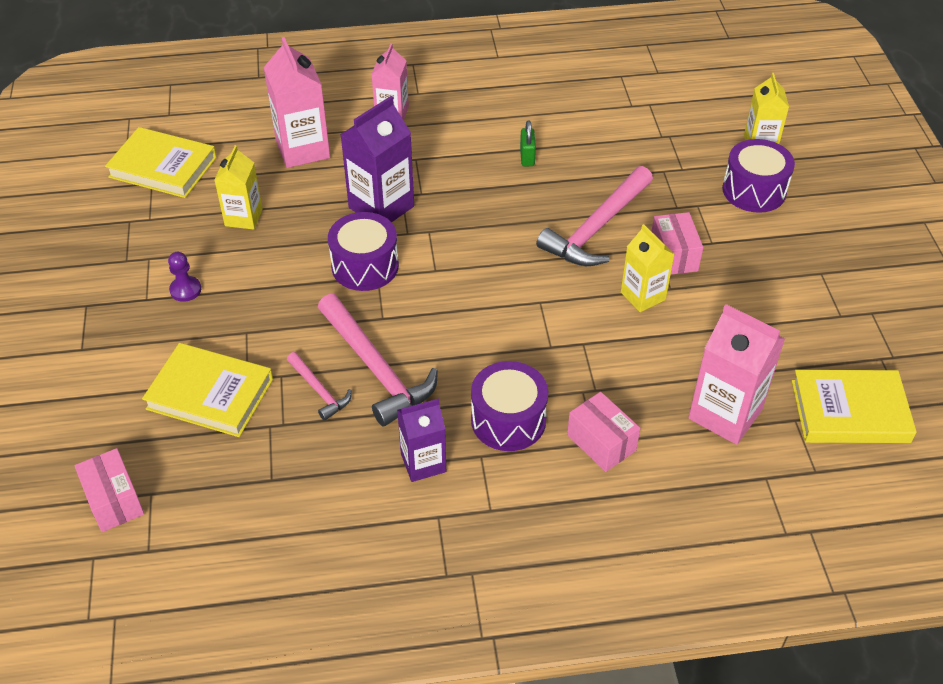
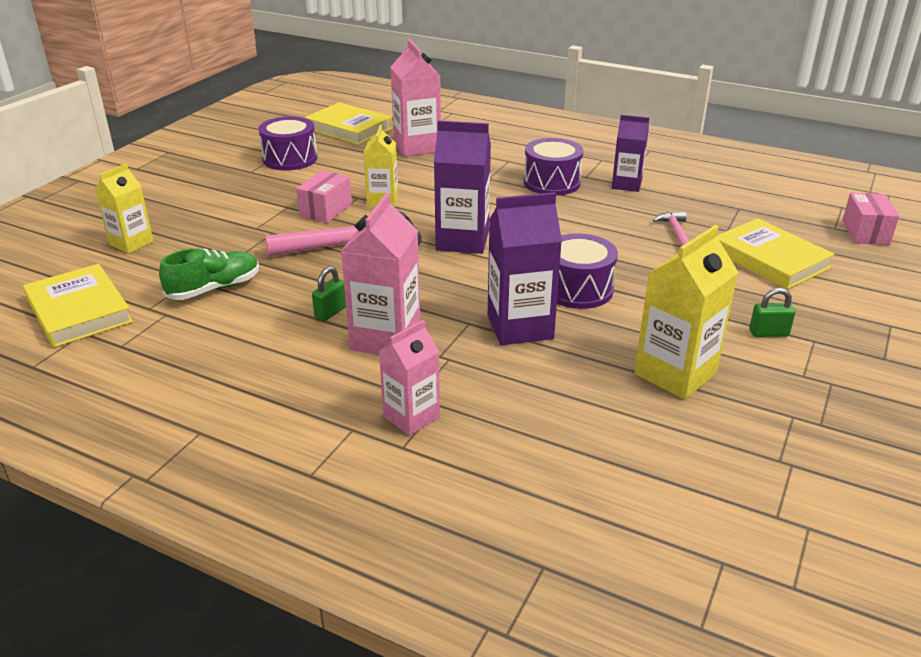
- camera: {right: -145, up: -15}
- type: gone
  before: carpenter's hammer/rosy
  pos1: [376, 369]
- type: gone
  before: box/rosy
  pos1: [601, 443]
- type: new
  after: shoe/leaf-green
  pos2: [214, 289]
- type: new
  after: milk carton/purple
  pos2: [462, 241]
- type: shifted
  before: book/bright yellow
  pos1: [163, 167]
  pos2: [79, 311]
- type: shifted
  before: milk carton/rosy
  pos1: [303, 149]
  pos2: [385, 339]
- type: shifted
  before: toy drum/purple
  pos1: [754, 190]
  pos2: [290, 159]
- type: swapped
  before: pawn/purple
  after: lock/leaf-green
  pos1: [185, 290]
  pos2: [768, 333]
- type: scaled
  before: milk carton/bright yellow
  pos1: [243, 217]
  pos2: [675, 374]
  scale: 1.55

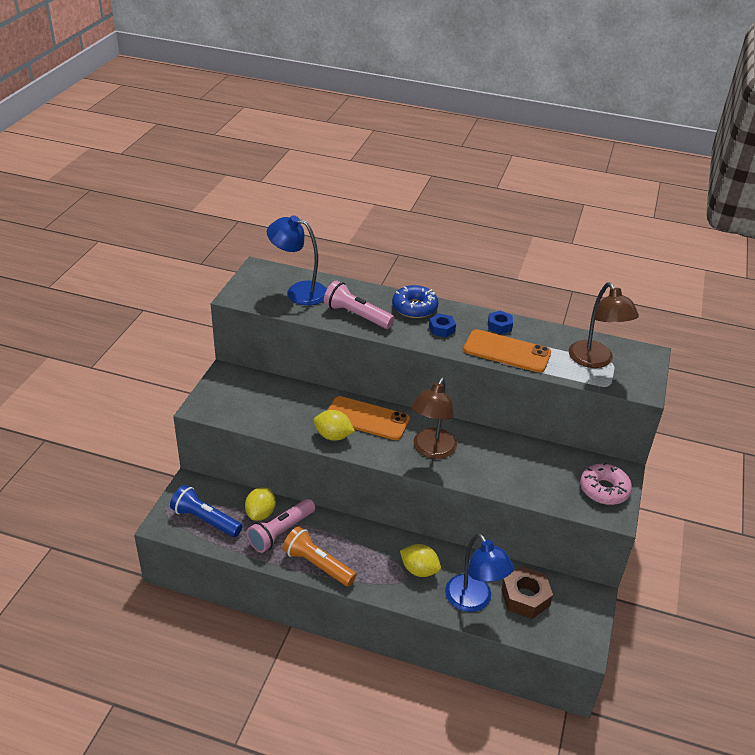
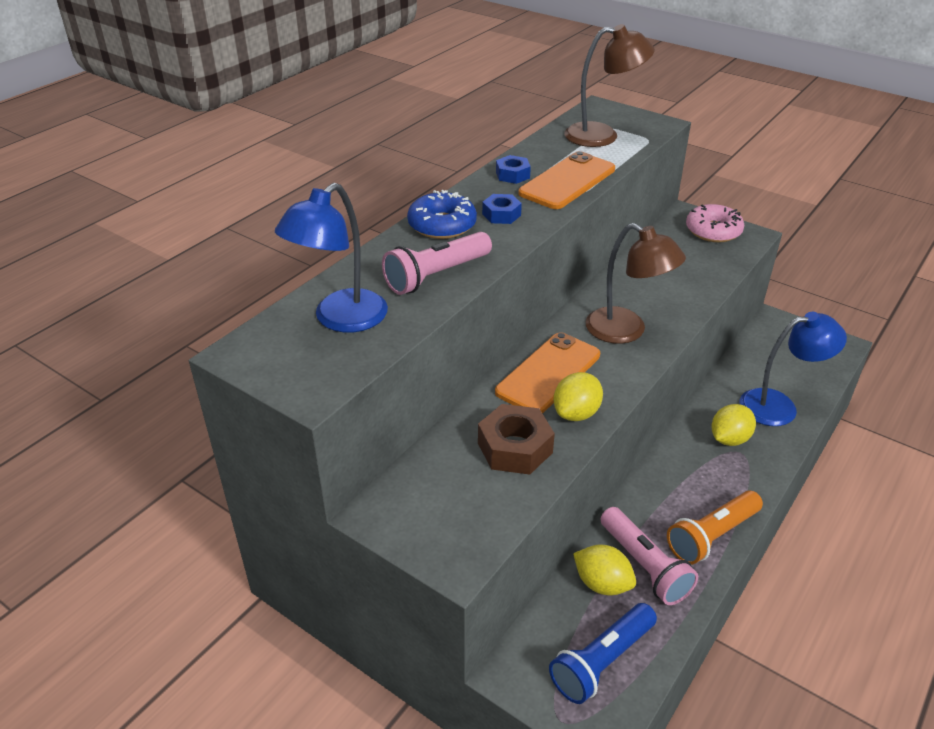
- camera: {right: -70, up: 0}
- type: shifted
  before: nut/dark brown
  pos1: [525, 597]
  pos2: [515, 448]

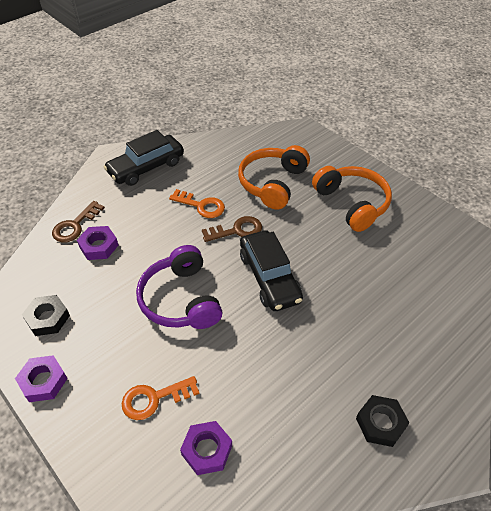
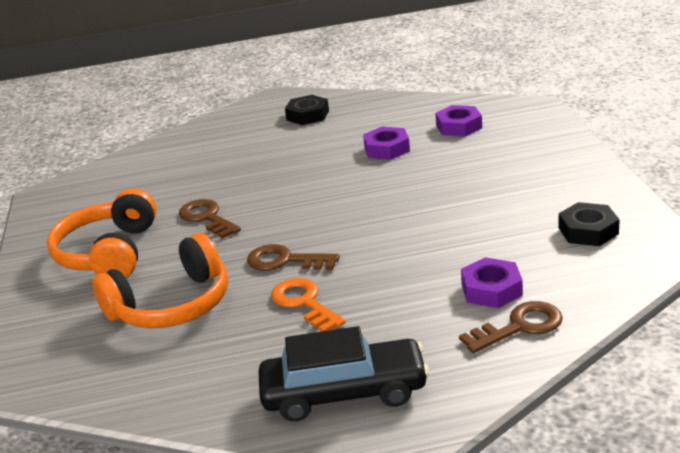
- camera: {right: -145, up: -20}
- type: gone
  before: key/bright orange
  pos1: [154, 399]
- type: gone
  before: over-ear headphones/purple
  pos1: [181, 299]
- type: gone
  before: toy car/jet-black
  pos1: [269, 277]
- type: new
  after: key/dark brown
  pos2: [207, 218]
- type: shifted
  before: nut/purple
  pos1: [43, 381]
  pos2: [387, 149]

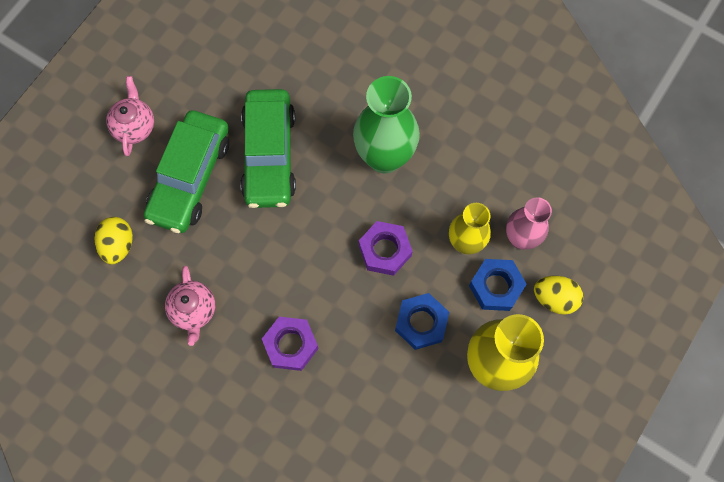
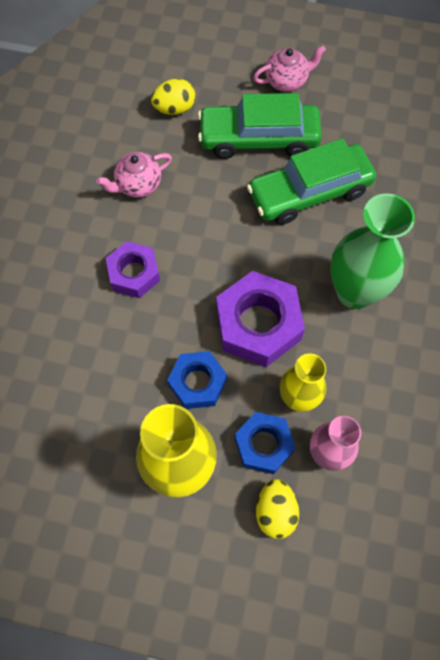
- camera: {right: 70, up: -5}
- type: scaled
  before: nut/purple
  pos1: [385, 250]
  pos2: [258, 324]
  scale: 1.6

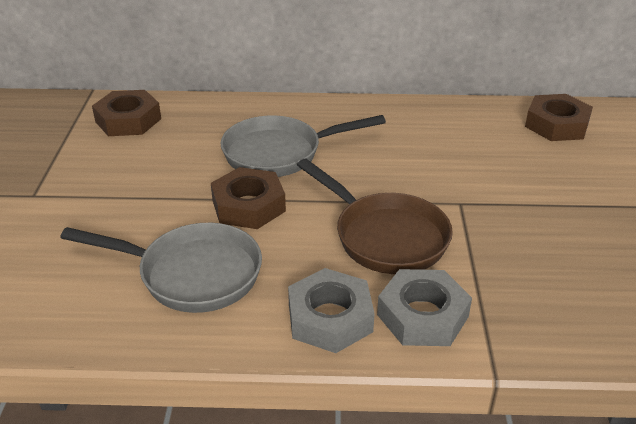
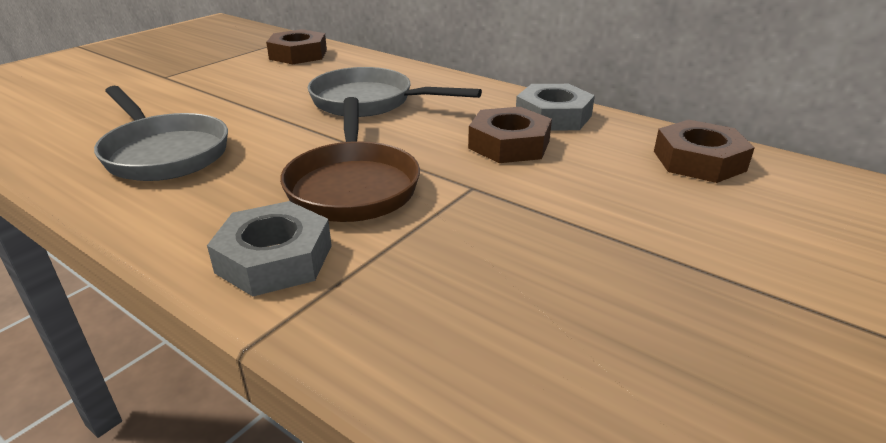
- camera: {right: 35, up: -5}
- type: shifted
  before: nut/dark brown
  pos1: [248, 206]
  pos2: [509, 144]
- type: shifted
  before: nut/gray
  pos1: [330, 318]
  pos2: [553, 116]

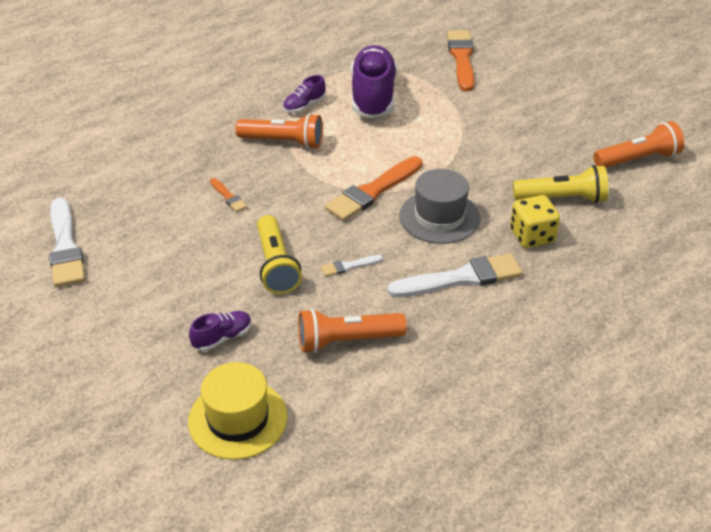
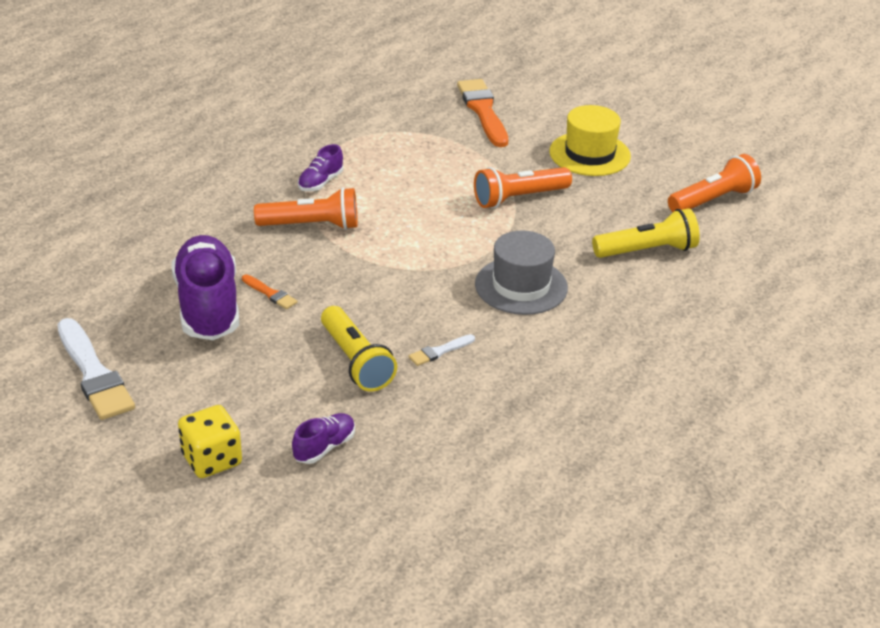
- camera: {right: -15, up: -5}
- type: gone
  before: paintbrush/bright orange
  pos1: [372, 191]
- type: gone
  before: paintbrush/white
  pos1: [461, 278]
- type: shifted
  before: top hat/bright yellow
  pos1: [237, 419]
  pos2: [589, 154]
- type: shifted
  before: pocket torch/bright orange
  pos1: [347, 341]
  pos2: [519, 198]
- type: shifted
  before: shoe/purple
  pos1: [373, 97]
  pos2: [208, 306]
- type: shifted
  before: dice/bright yellow
  pos1: [532, 236]
  pos2: [212, 460]

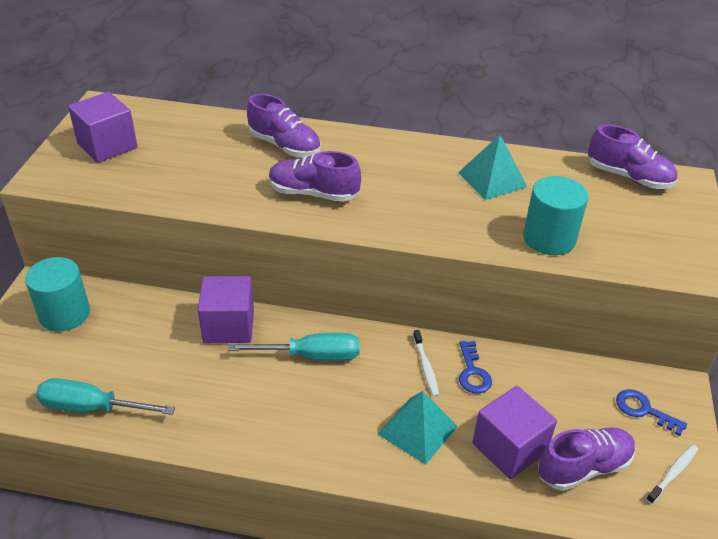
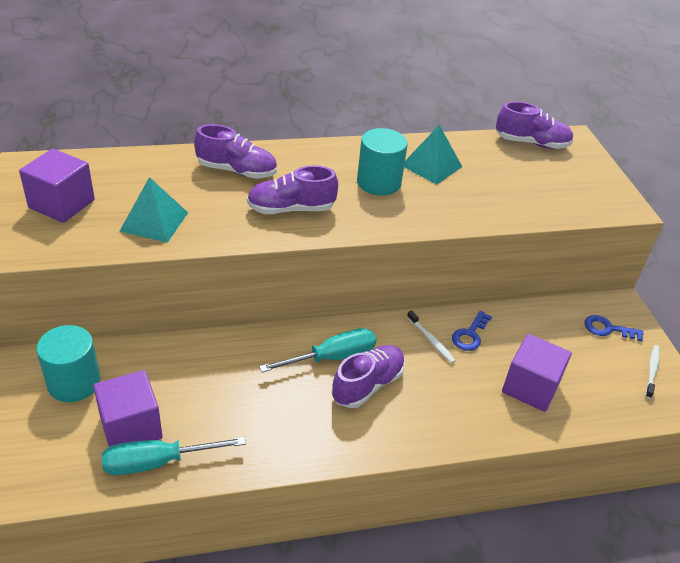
- camera: {right: -25, up: 0}
- type: shifted
  before: block/purple
  pos1: [228, 326]
  pos2: [131, 427]
- type: shifted
  before: pyramid shape/teal
  pos1: [417, 430]
  pos2: [154, 221]
- type: shifted
  before: solid cylinder/teal
  pos1: [549, 238]
  pos2: [378, 182]
- type: shifted
  before: shoe/purple
  pos1: [583, 467]
  pos2: [367, 385]
- type: rotated
  before: key/blue
  pos1: [472, 372]
  pos2: [470, 335]
  turn: 60

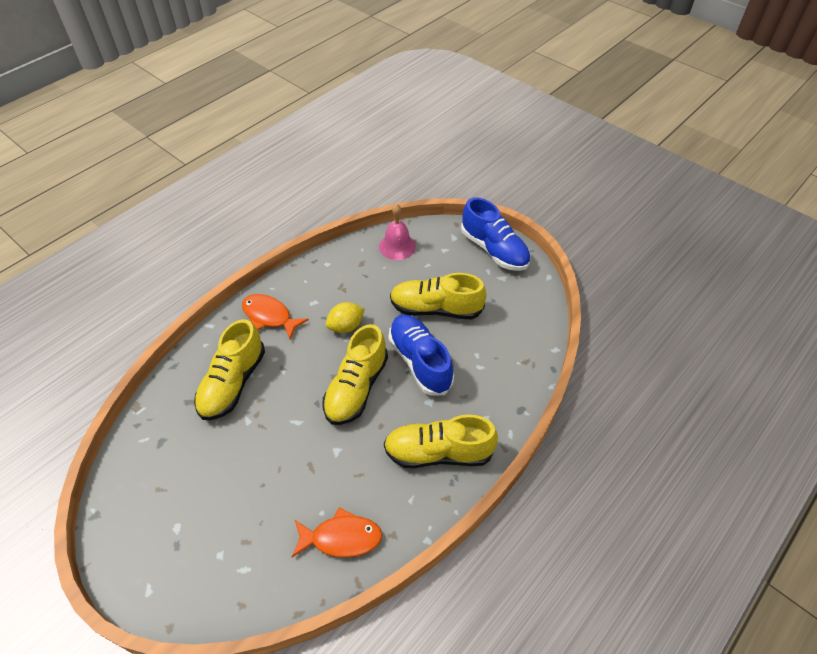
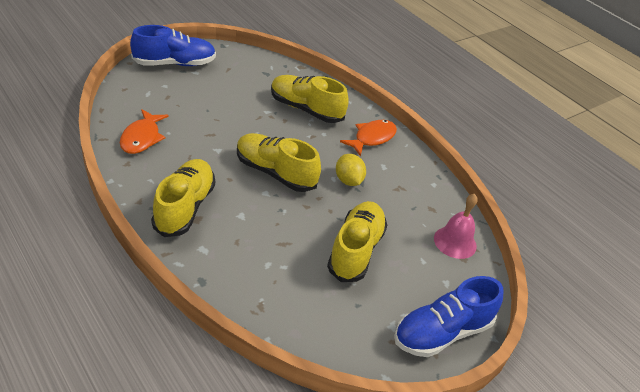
- camera: {right: 95, up: -10}
- type: shifted
  before: shoe/blue
  pos1: [420, 361]
  pos2: [174, 64]

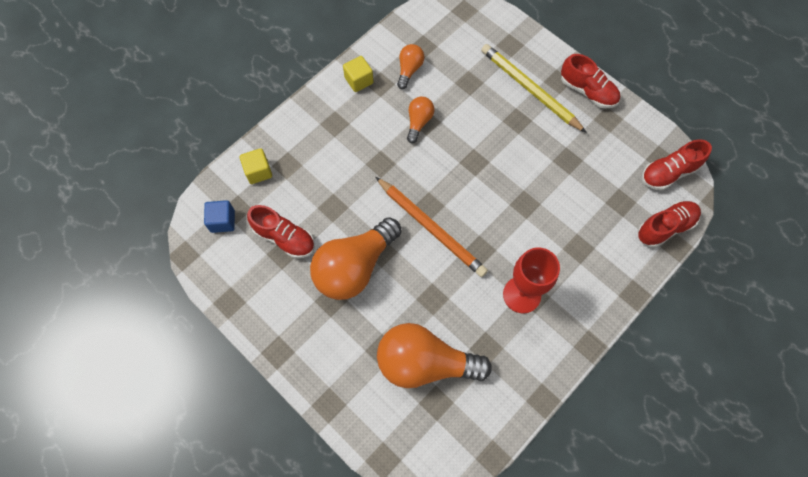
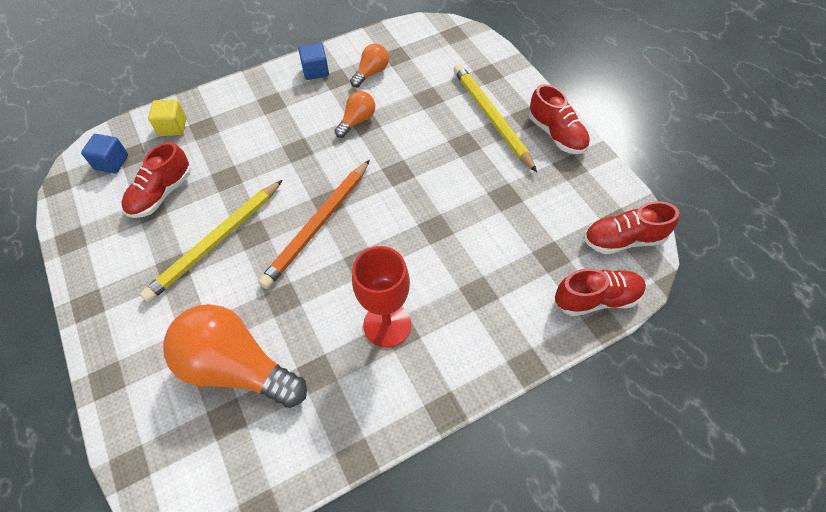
- camera: {right: 20, up: -10}
- type: swapped
  before: light bulb/bright orange
  after: pencil/bright yellow
  pos1: [354, 267]
  pos2: [216, 242]
- type: repainted
  before: block/bright yellow
  after: block/blue
  pos1: [359, 80]
  pos2: [315, 71]
- type: rotated
  before: shoe/scarlet
  pos1: [284, 238]
  pos2: [161, 194]
  turn: 75
- type: rotated
  before: pencil/bright orange
  pos1: [431, 228]
  pos2: [318, 225]
  turn: 60

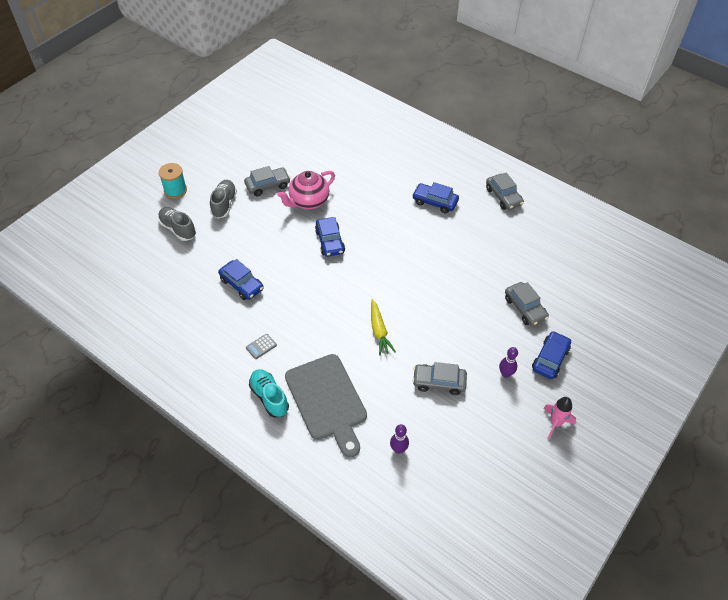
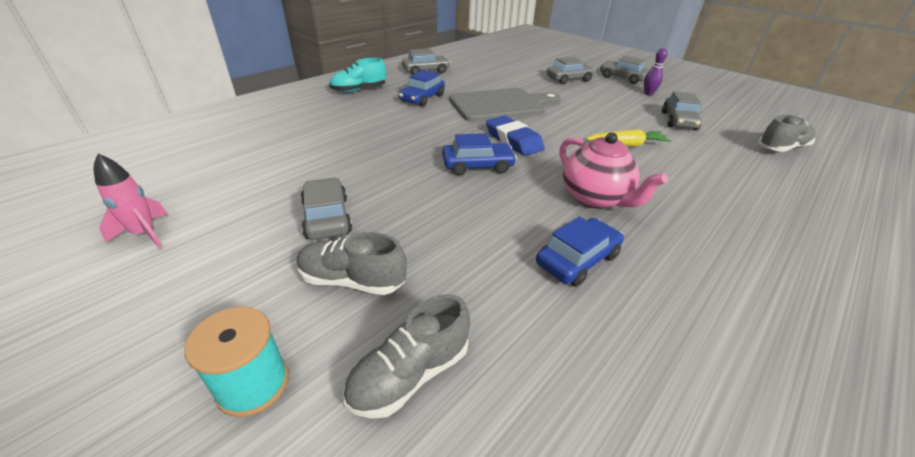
- camera: {right: -85, up: -15}
- type: gone
  before: pocket calculator/gray
  pos1: [261, 346]
- type: new
  after: eraser/blue
  pos2: [513, 140]
- type: shifted
  before: shoe/teal
  pos1: [269, 397]
  pos2: [359, 90]
- type: shifted
  before: china teapot/rosy
  pos1: [308, 201]
  pos2: [595, 198]
- type: shifted
  before: chopping board/gray
  pos1: [327, 401]
  pos2: [501, 105]
- type: shifted
  before: toy rocket/rosy
  pos1: [555, 423]
  pos2: [145, 234]
- type: swapped
  before: tenpin/purple
  after: shoe/gray
  pos1: [398, 449]
  pos2: [781, 148]
- type: repainted
  before: toy car/blue
  after: toy car/gray
  pos1: [550, 359]
  pos2: [622, 78]

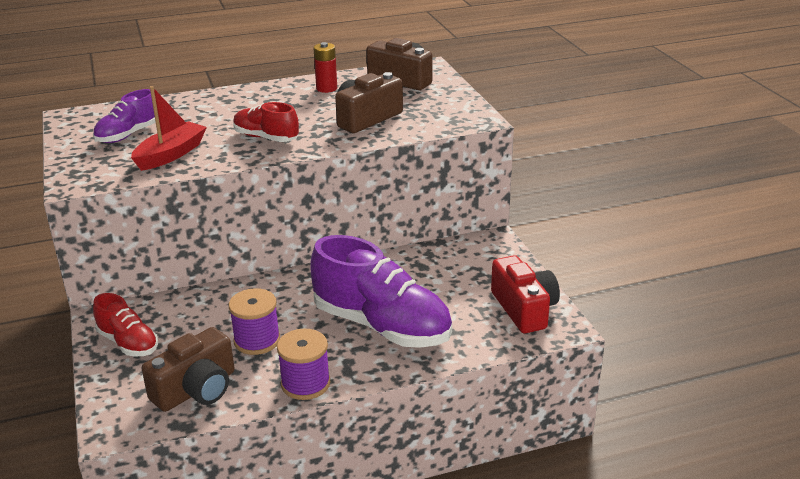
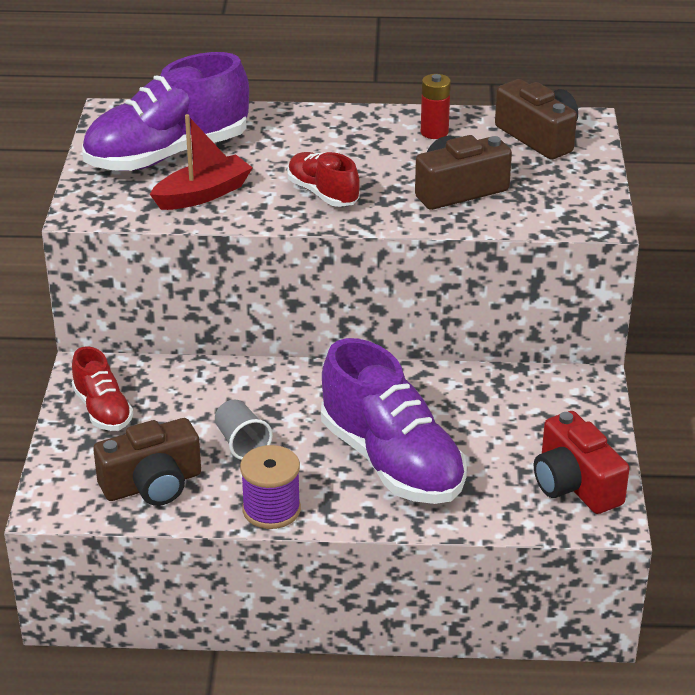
- camera: {right: 20, up: 5}
- type: swapped
  before: bobbin/purple
  after: tumbler/gray
  pos1: [257, 340]
  pos2: [242, 443]
- type: rotated
  before: camera/scarlet
  pos1: [524, 309]
  pos2: [575, 484]
  turn: 150
- type: scaled
  before: shoe/purple
  pos1: [128, 135]
  pos2: [167, 155]
  scale: 1.91

